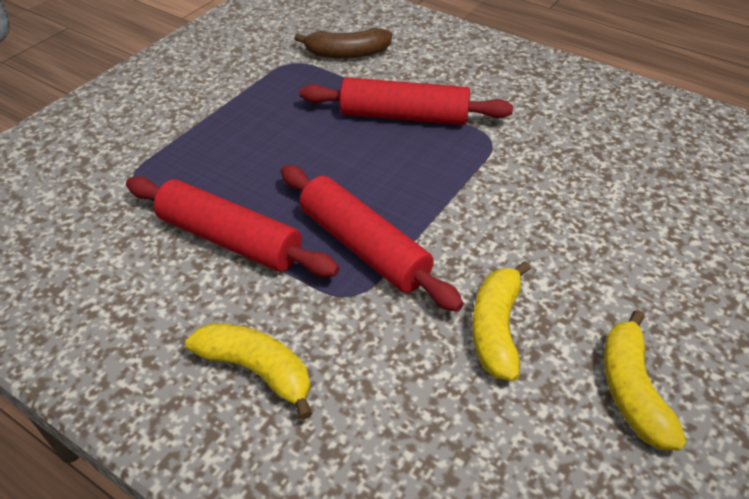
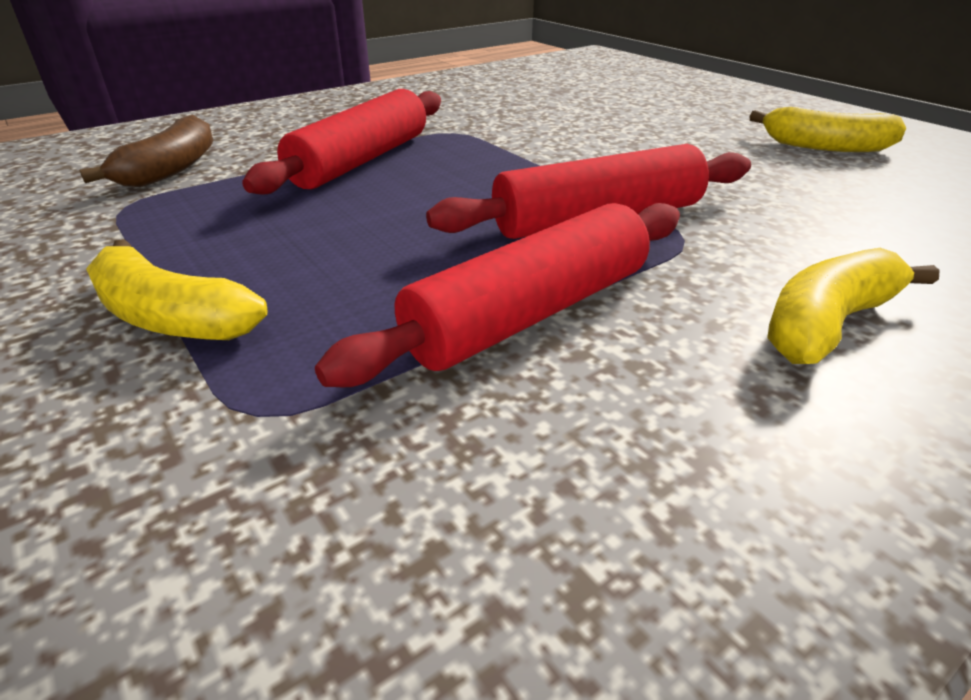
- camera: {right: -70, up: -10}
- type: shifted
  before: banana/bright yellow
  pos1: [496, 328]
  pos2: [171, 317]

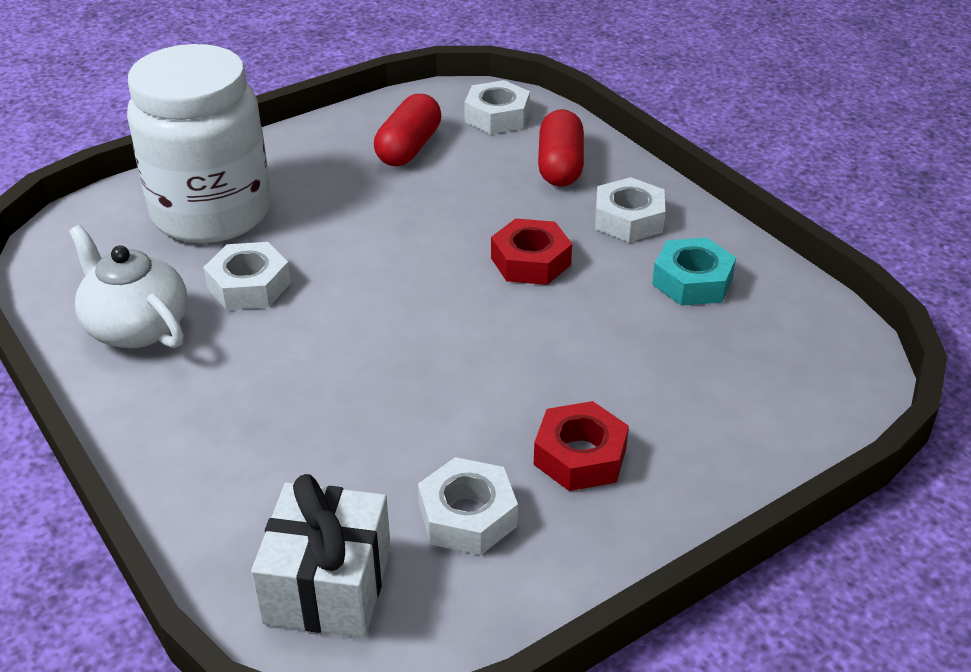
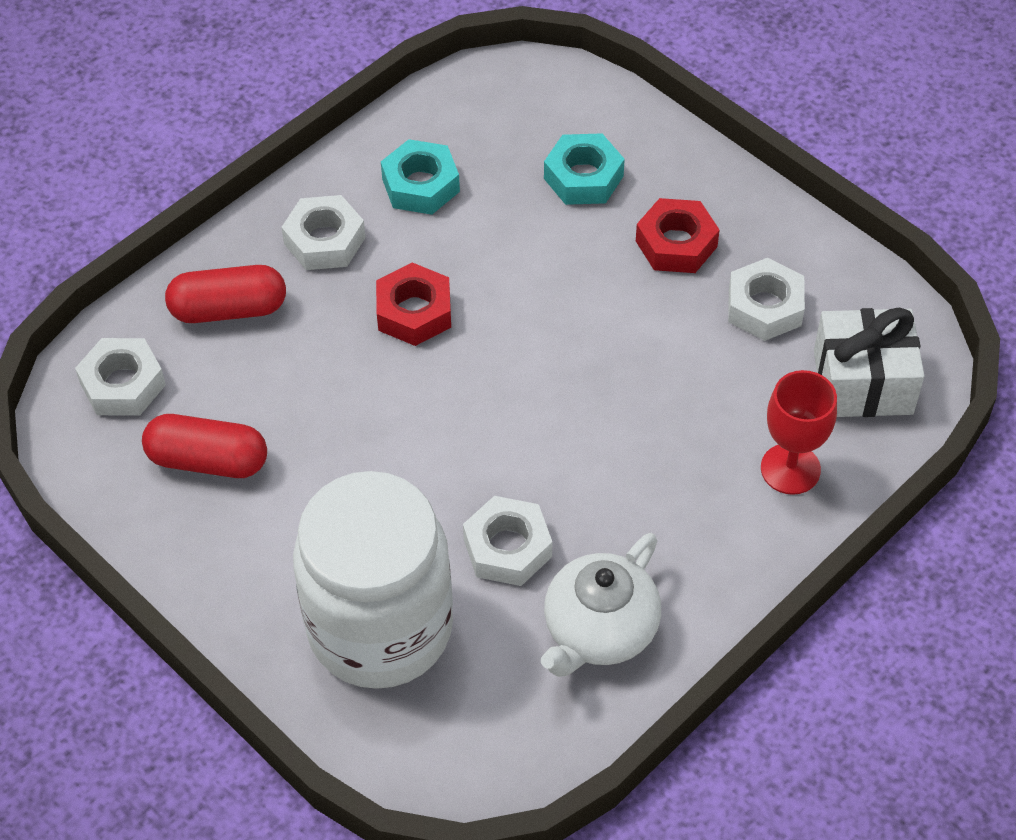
- camera: {right: -100, up: 15}
- type: new
  after: nut/teal
  pos2: [583, 177]
- type: new
  after: chalice/scarlet
  pos2: [790, 469]

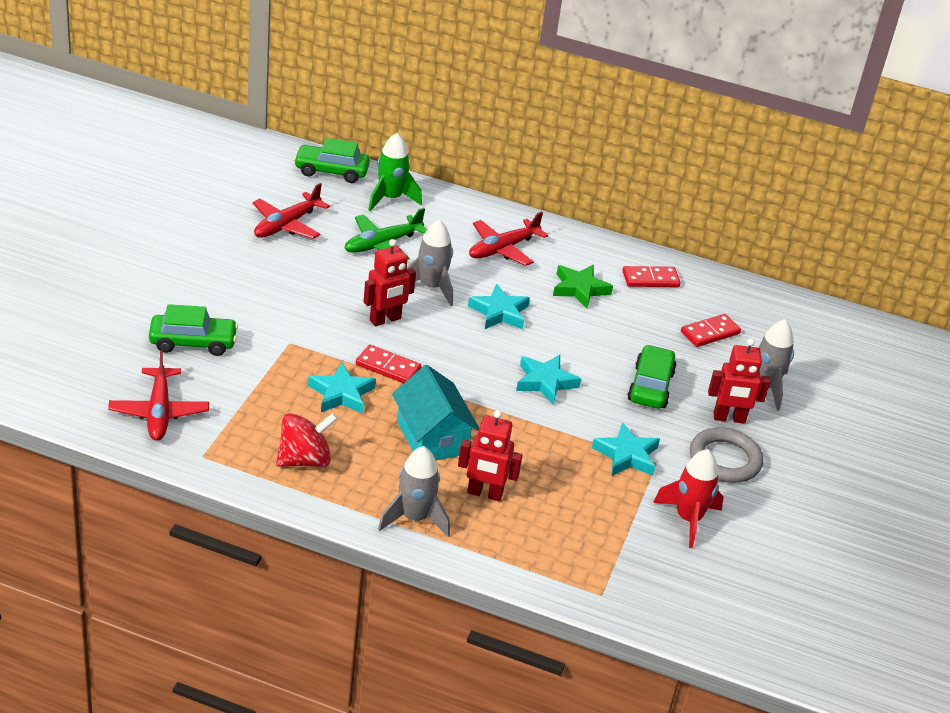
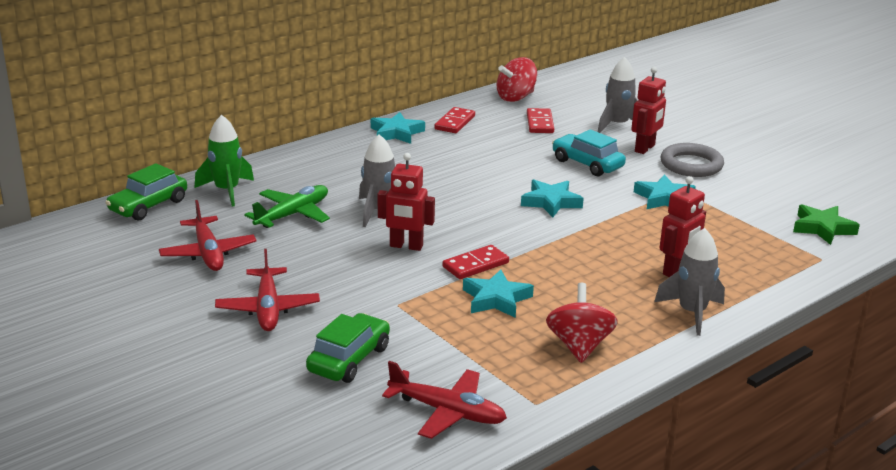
- camera: {right: -55, up: -10}
- type: gone
  before: house/teal
  pos1: [432, 437]
- type: gone
  before: toy rocket/scarlet
  pos1: [688, 519]
- type: new
  after: toy top/scarlet
  pos2: [516, 97]
- type: shifted
  before: five-pointed star/teal
  pos1: [499, 312]
  pos2: [396, 133]
- type: shifted
  before: toy plane/scarlet
  pos1: [503, 249]
  pos2: [268, 308]
- type: shifted
  before: five-pointed star/leaf-green
  pos1: [579, 289]
  pos2: [822, 228]
- type: repainted
  before: toy car/leaf-green
  after: toy car/teal
  pos1: [650, 386]
  pos2: [587, 164]
- type: rotated
  before: toy plane/leaf-green
  pos1: [383, 244]
  pos2: [292, 215]
  turn: -135
- type: rotated
  before: robot figure/scarlet
  pos1: [385, 320]
  pos2: [406, 246]
  turn: 105

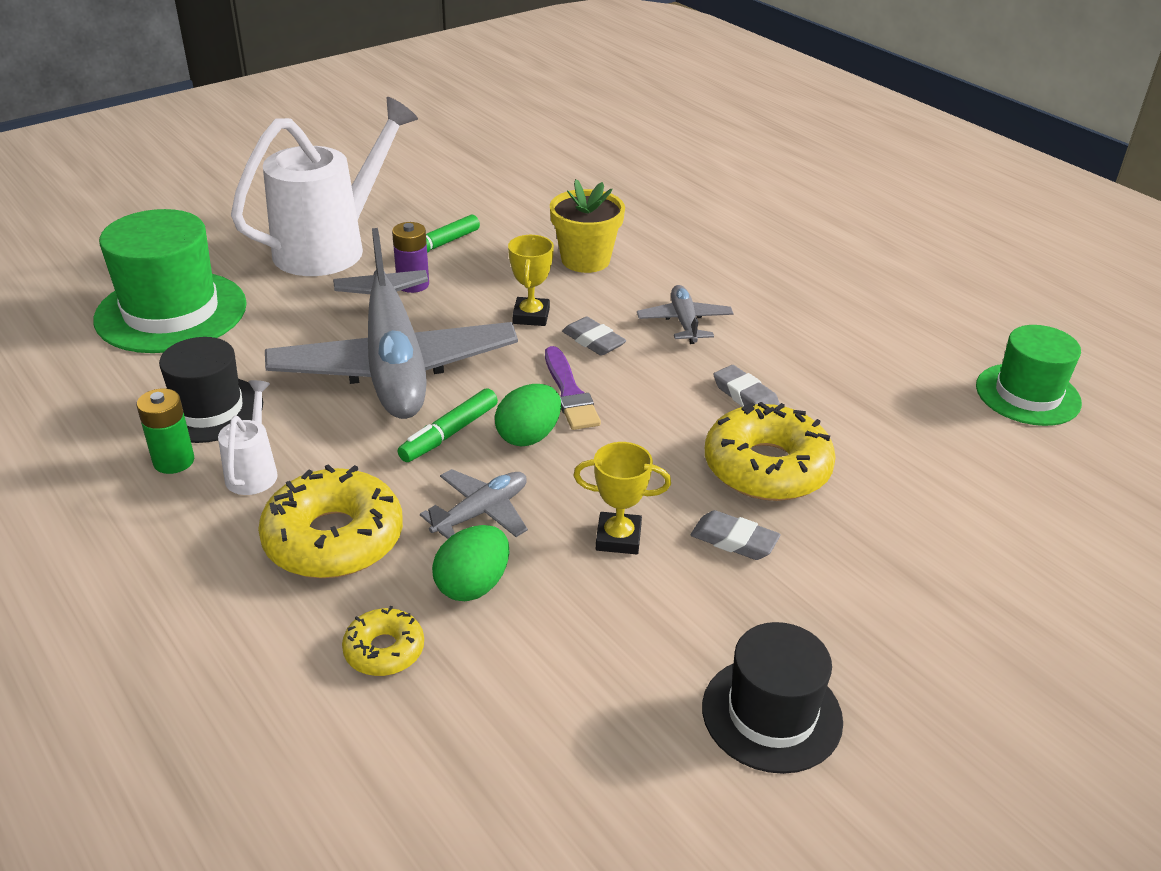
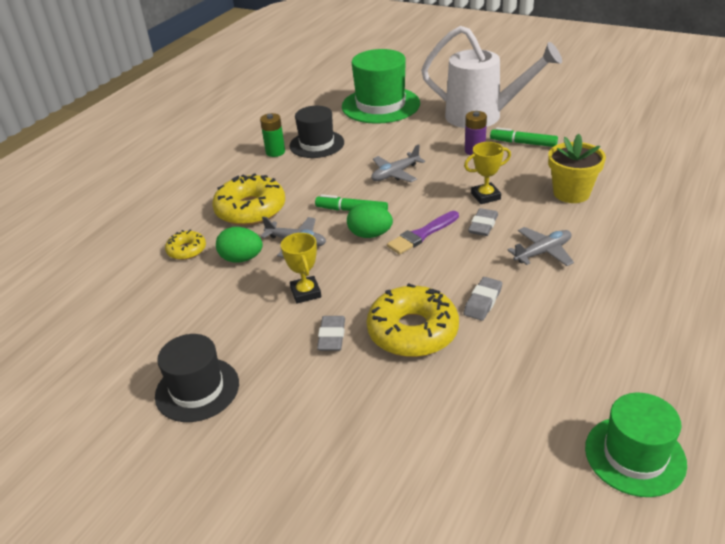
- camera: {right: 70, up: 0}
- type: gone
  before: sprinkling can/white
  pos1: [253, 471]
- type: scaled
  before: toy plane/gray
  pos1: [394, 365]
  pos2: [395, 174]
  scale: 0.42

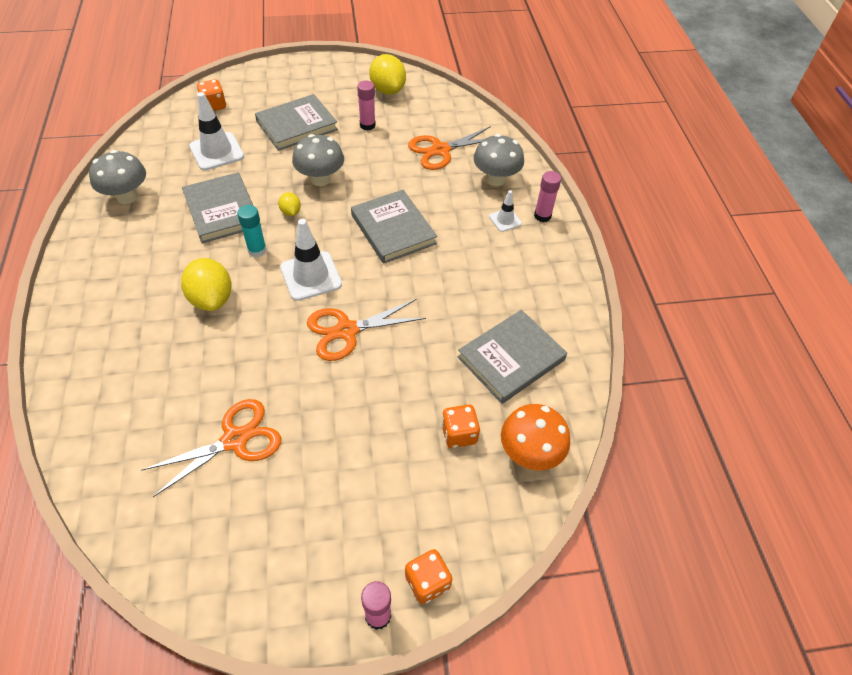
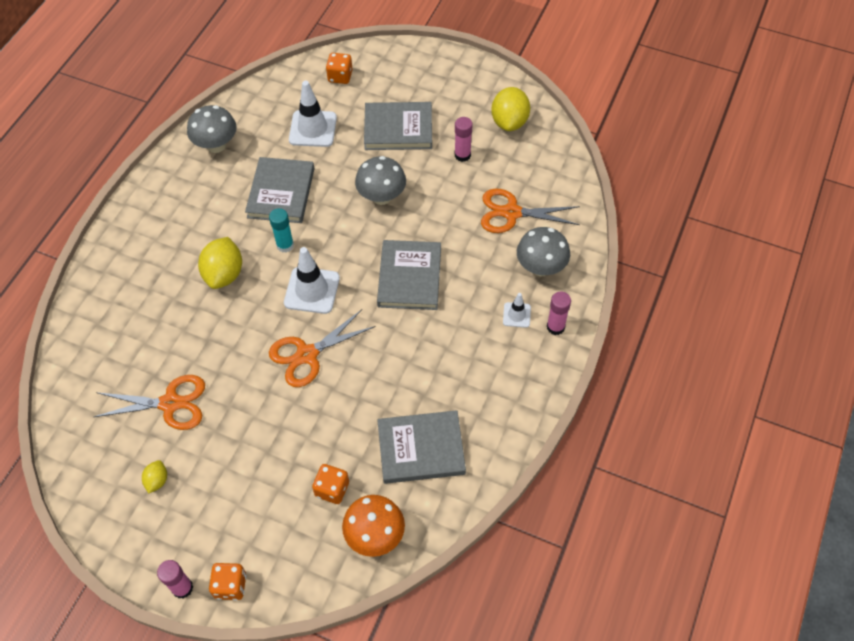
- camera: {right: 35, up: 5}
- type: shifted
  before: toy lemon/bright yellow
  pos1: [290, 212]
  pos2: [157, 480]
- type: rotated
  before: scissors/bright orange
  pos1: [346, 331]
  pos2: [306, 355]
  turn: -45

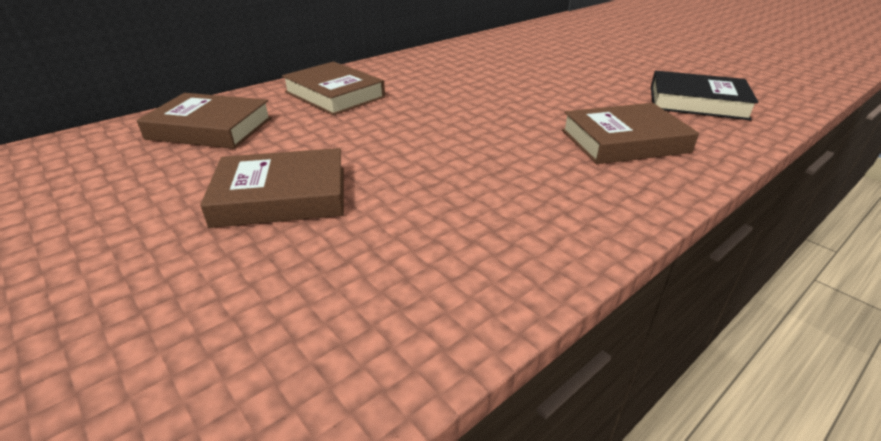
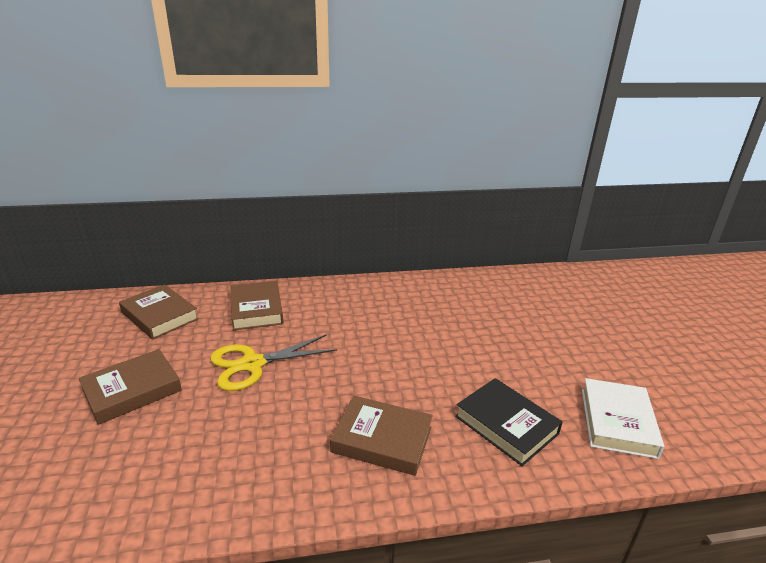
- camera: {right: 30, up: -5}
- type: new
  after: scissors/bright yellow
  pos2: [252, 364]
- type: new
  after: book/white
  pos2: [617, 422]
- type: rotated
  before: book/dark brown
  pos1: [282, 196]
  pos2: [132, 390]
  turn: -60

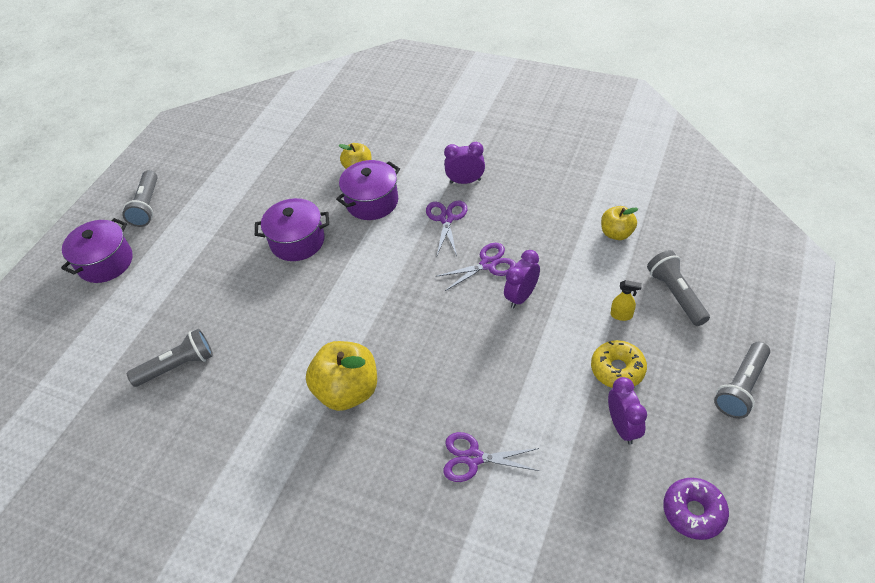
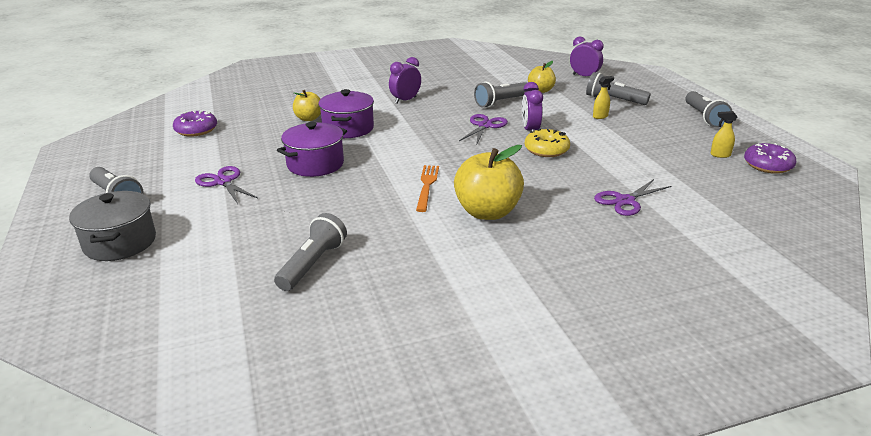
- camera: {right: -45, up: -20}
- type: new
  after: glazed donut/purple
  pos2: [196, 130]
- type: new
  after: fork/bright orange
  pos2: [427, 186]
- type: new
  after: pocket torch/gray
  pos2: [501, 102]
- type: new
  after: sprayer/bright yellow
  pos2: [720, 155]
- type: shifted
  before: scissors/purple
  pos1: [446, 219]
  pos2: [223, 182]
- type: shifted
  before: glazed donut/bright yellow
  pos1: [617, 369]
  pos2: [546, 150]
- type: shifted
  before: bedside clock/purple
  pos1: [622, 427]
  pos2: [584, 76]
- type: repainted
  before: stockpot/purple
  after: stockpot/gray
  pos1: [105, 262]
  pos2: [120, 242]

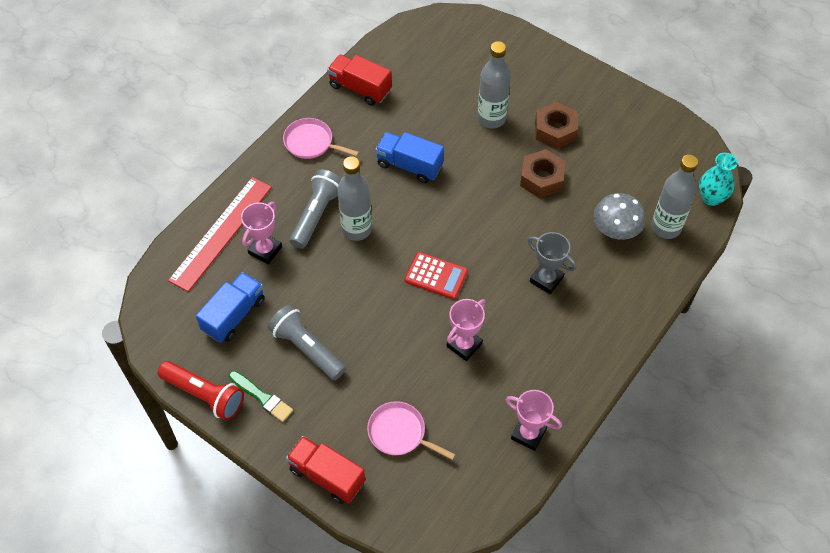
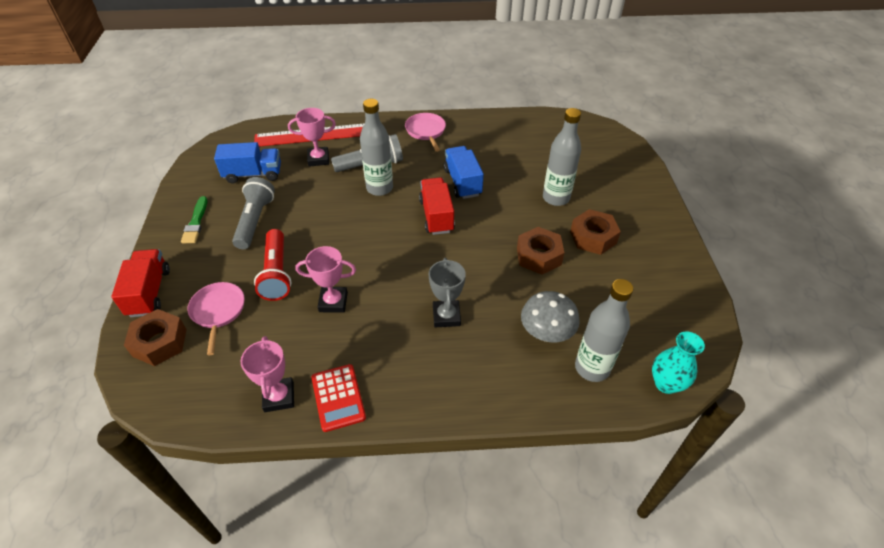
- camera: {right: 50, up: -10}
- type: new
  after: nut/dark brown
  pos2: [159, 342]
- type: shifted
  before: pocket torch/scarlet
  pos1: [204, 395]
  pos2: [276, 273]
- type: shifted
  before: lorry/scarlet
  pos1: [360, 88]
  pos2: [436, 216]
- type: shifted
  before: pocket calculator/scarlet
  pos1: [436, 276]
  pos2: [338, 397]

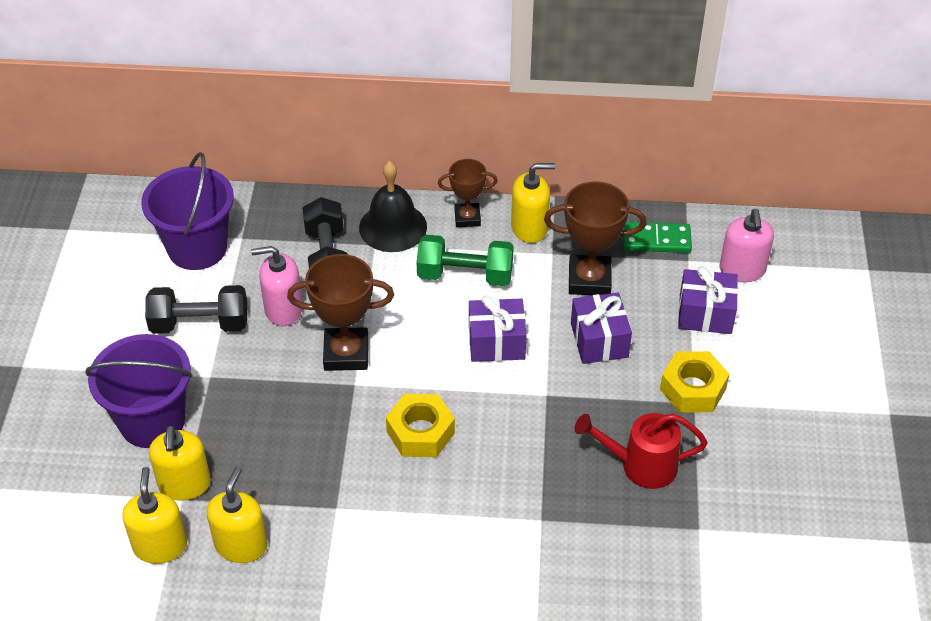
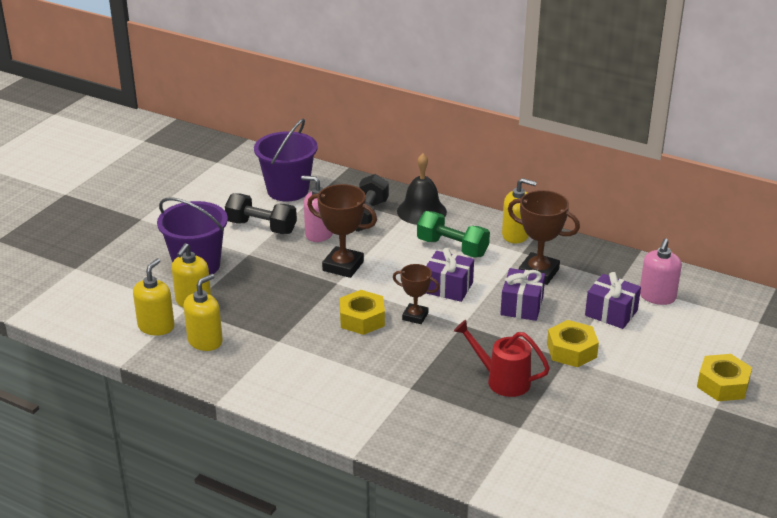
- camera: {right: 25, up: -15}
- type: gone
  before: domino piece/leaf-green
  pos1: [656, 240]
- type: new
  after: nut/bright yellow
  pos2: [723, 384]
- type: shifted
  before: award cup/dark brown
  pos1: [467, 218]
  pos2: [415, 316]

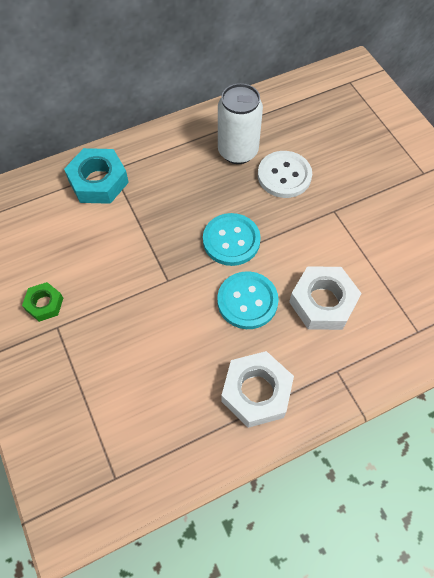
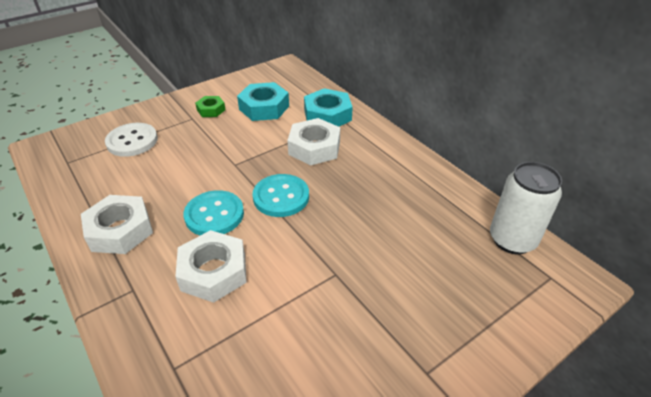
- camera: {right: 80, up: -20}
- type: new
  after: nut/teal
  pos2: [264, 107]
- type: new
  after: nut/white
  pos2: [314, 148]
- type: shifted
  before: soda can/white
  pos1: [238, 151]
  pos2: [512, 240]
- type: shifted
  before: button/white
  pos1: [284, 176]
  pos2: [132, 141]

